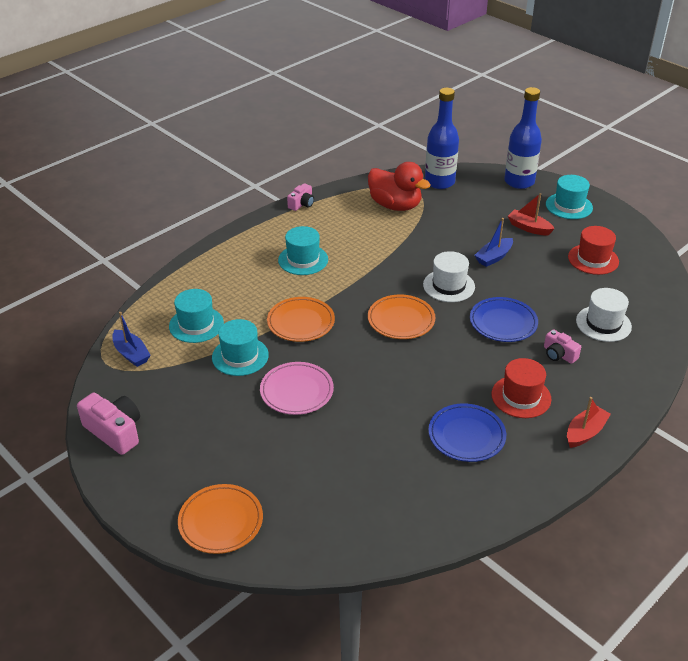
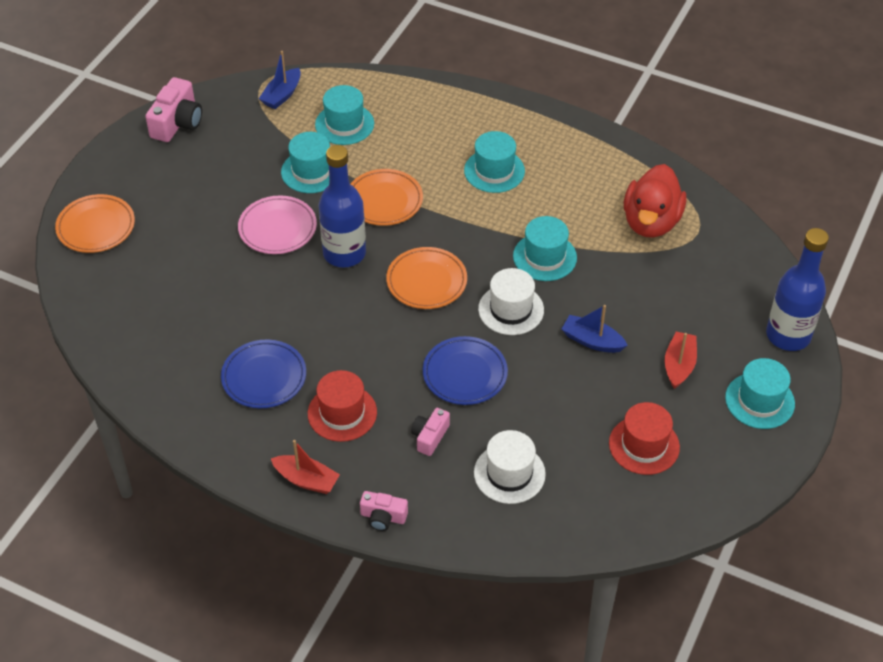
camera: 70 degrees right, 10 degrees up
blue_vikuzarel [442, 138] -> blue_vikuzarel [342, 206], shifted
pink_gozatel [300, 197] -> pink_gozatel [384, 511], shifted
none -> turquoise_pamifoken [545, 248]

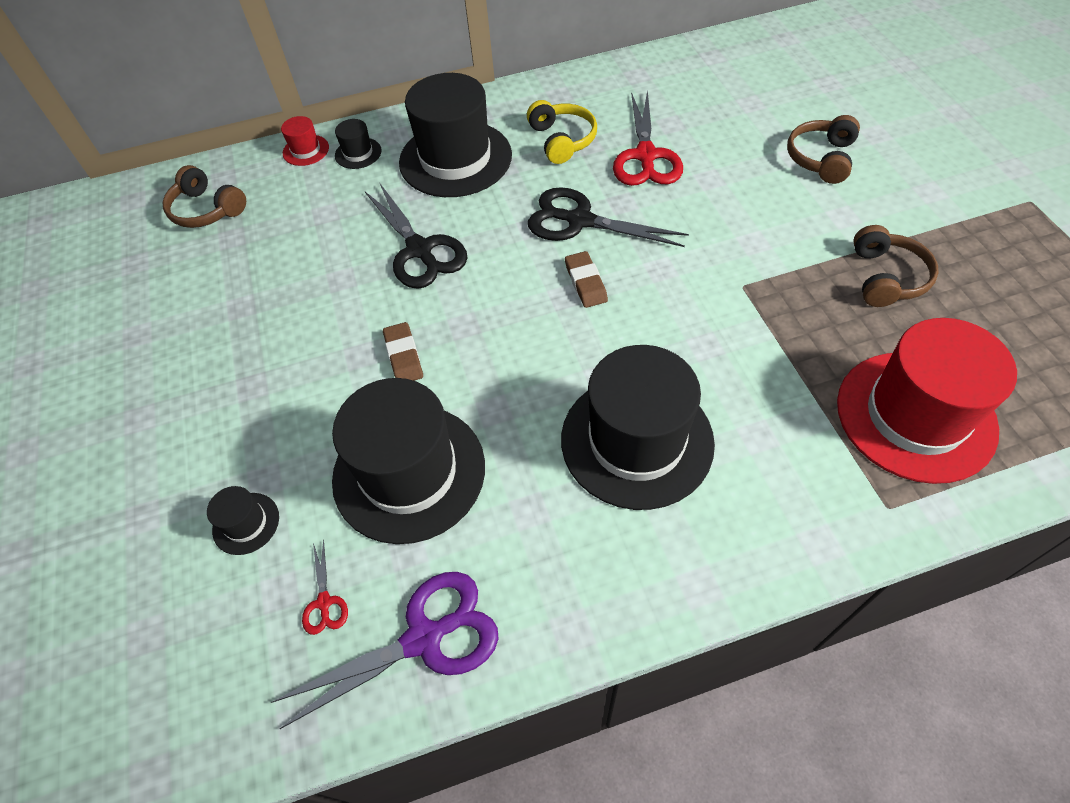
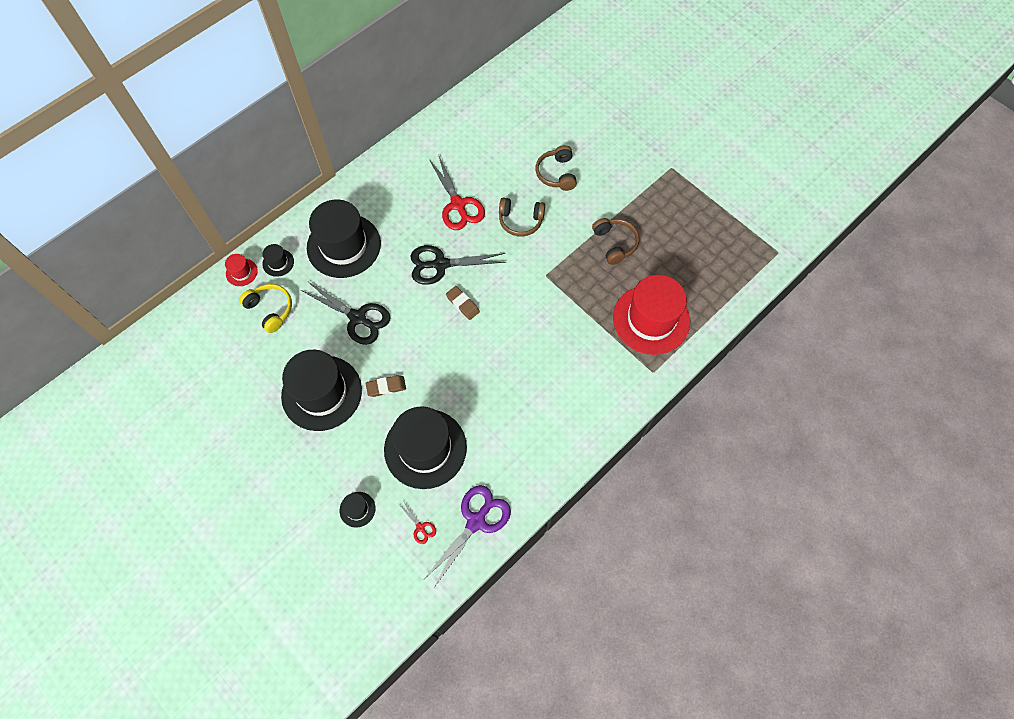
camera: 30 degrees left, 10 degrees up
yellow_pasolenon [562, 132] -> yellow_pasolenon [265, 308], shifted
black_pamifoken [638, 427] -> black_pamifoken [321, 390], shifted
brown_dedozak [403, 351] -> brown_dedozak [385, 386], 60 degrees counterclockwise
brown_pasolenon [204, 196] -> brown_pasolenon [522, 217], shifted

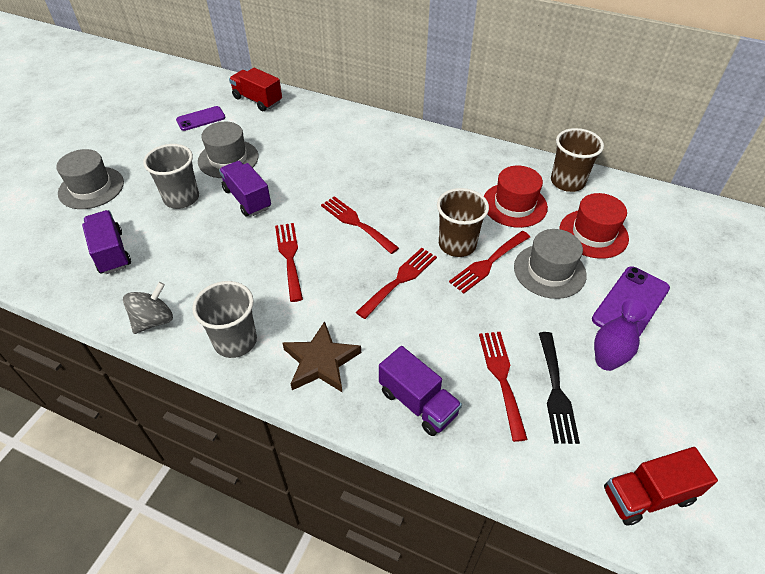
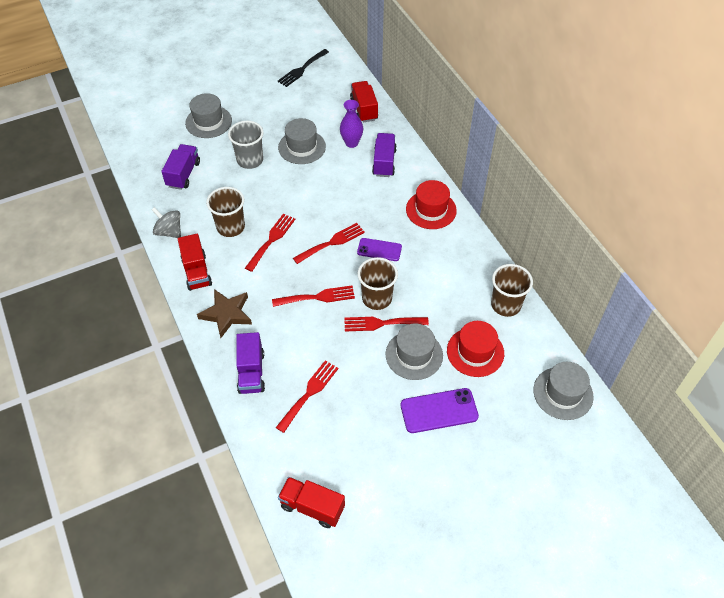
camera: 40 degrees right, 5 degrees up
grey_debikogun [148, 308] -> grey_debikogun [166, 222], 135 degrees counterclockwise
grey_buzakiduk [224, 319] -> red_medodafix [195, 262]
none -> brown_buzakiduk [225, 212]
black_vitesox [559, 388] -> black_vitesox [303, 68], shifted
red_vitesox [360, 225] -> red_vitesox [329, 243], 60 degrees clockwise
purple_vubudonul [621, 335] -> purple_vubudonul [351, 124], shifted
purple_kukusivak [201, 118] -> purple_kukusivak [379, 249], shifted
purple_medodafix [245, 188] -> purple_medodafix [384, 155], shifted
red_pamifoken [516, 197] -> red_pamifoken [431, 204], shifted
none -> grey_pamifoken [563, 391]

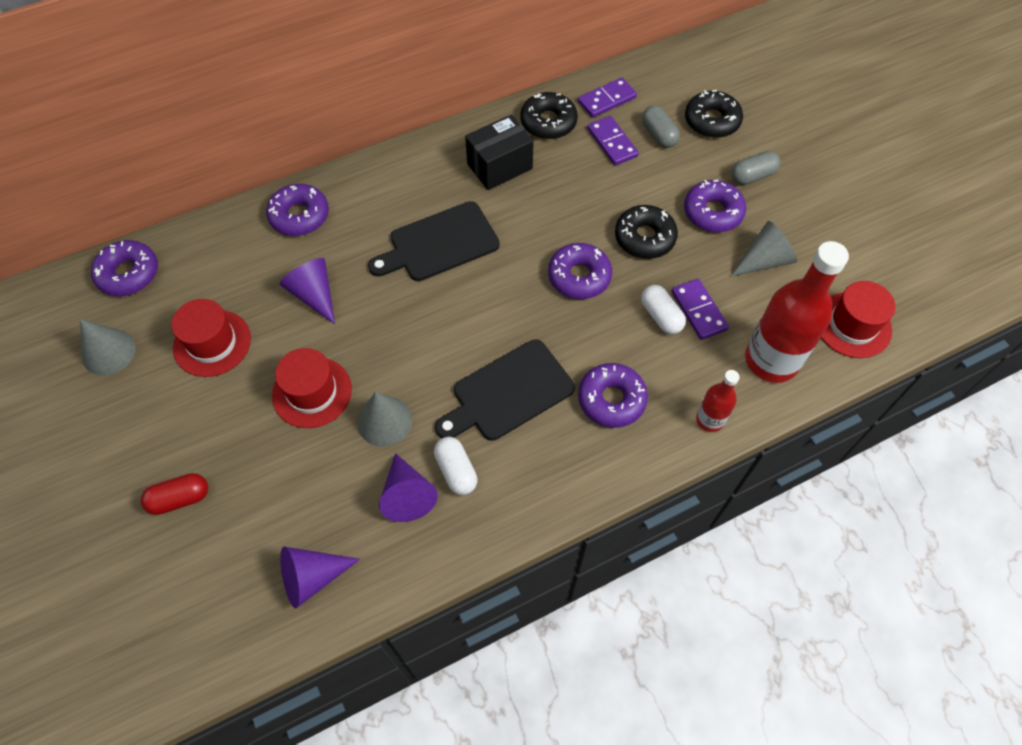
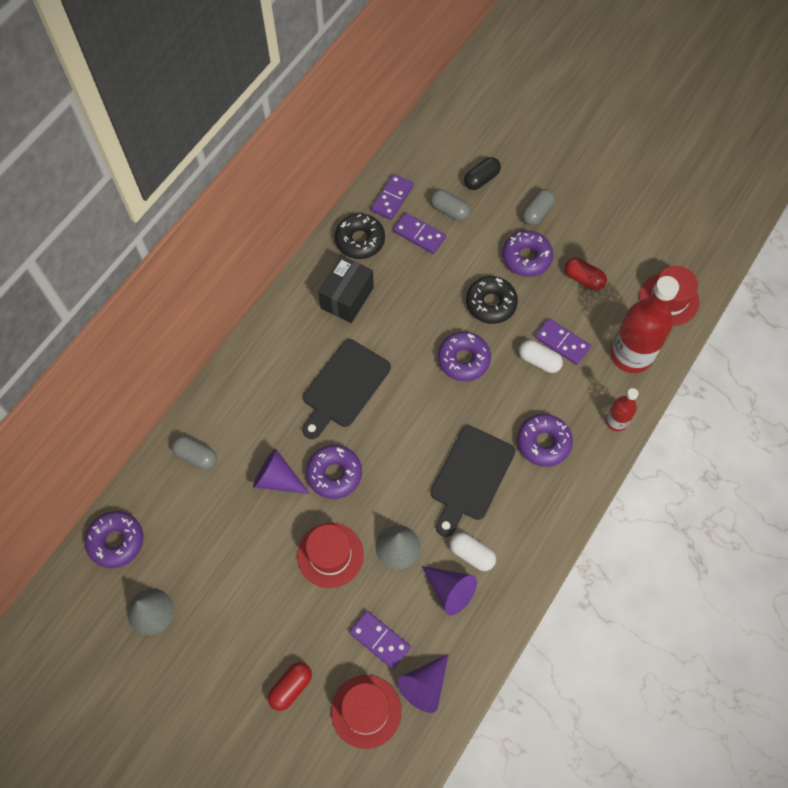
camera: 30 degrees left, 5 degrees up
none -> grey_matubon [194, 453]
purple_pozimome [297, 210] -> purple_pozimome [334, 472], shifted
red_pamifoken [211, 338] -> red_pamifoken [366, 712], shifted
none -> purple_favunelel [380, 640]
black_pozimome [714, 114] -> black_matubon [482, 173]
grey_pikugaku [763, 249] -> red_matubon [586, 274]

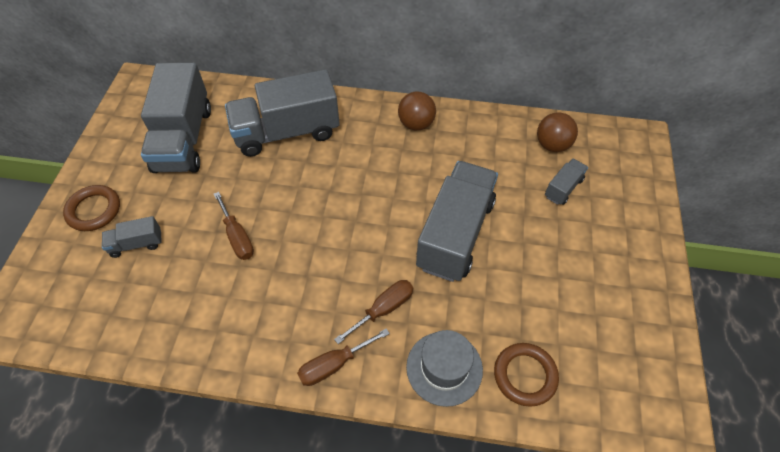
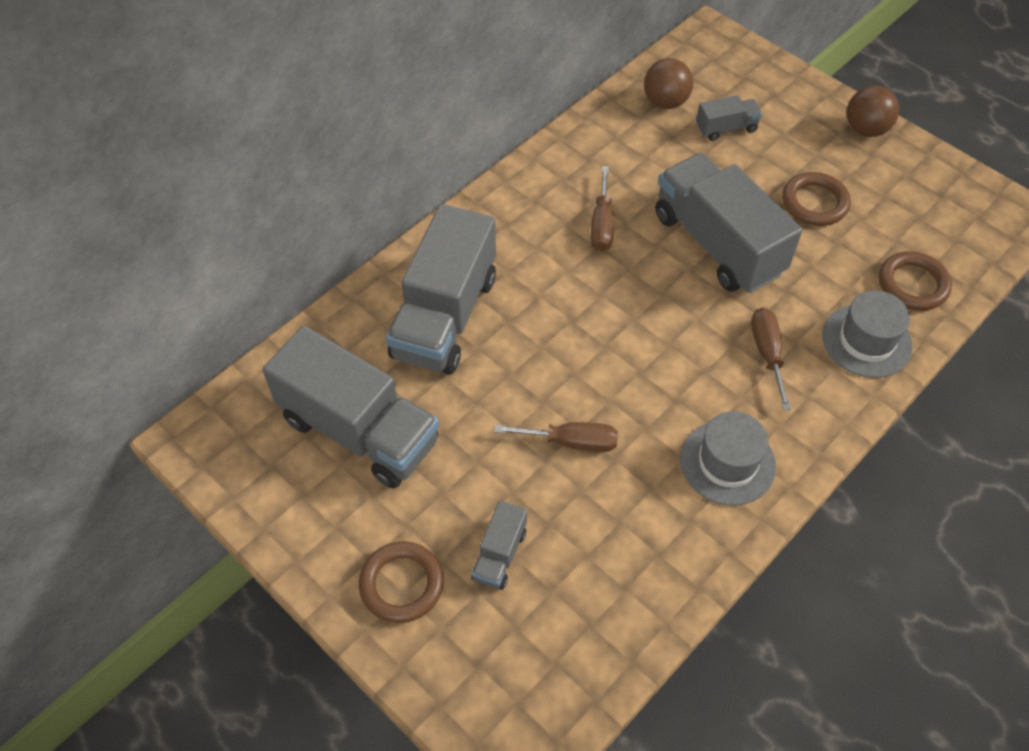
camera: 55 degrees left, 0 degrees up
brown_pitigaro [343, 357] -> brown_pitigaro [602, 208], shifted
none -> grey_pamifoken [728, 458]
grey_medodafix [566, 181] -> grey_medodafix [729, 118], 90 degrees clockwise
none -> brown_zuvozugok [816, 199]
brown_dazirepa [417, 111] -> brown_dazirepa [873, 111], shifted

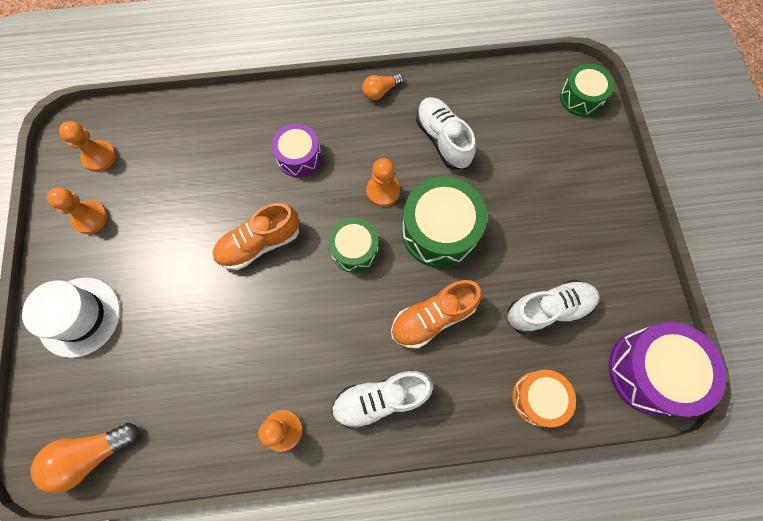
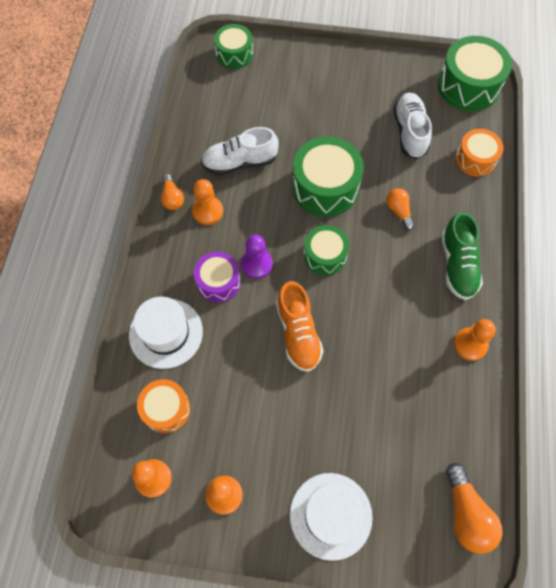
camera: 75 degrees left, 5 degrees down
none -> white_pamifoken [166, 333]
none -> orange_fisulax [163, 406]
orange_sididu [383, 182] -> orange_sididu [207, 202], shifted
none -> purple_sididu [257, 257]
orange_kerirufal [436, 314] -> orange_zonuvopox [400, 209]
purple_fisulax [667, 369] -> green_fisulax [475, 73]
white_kerirufal [382, 400] -> green_kerirufal [462, 256]

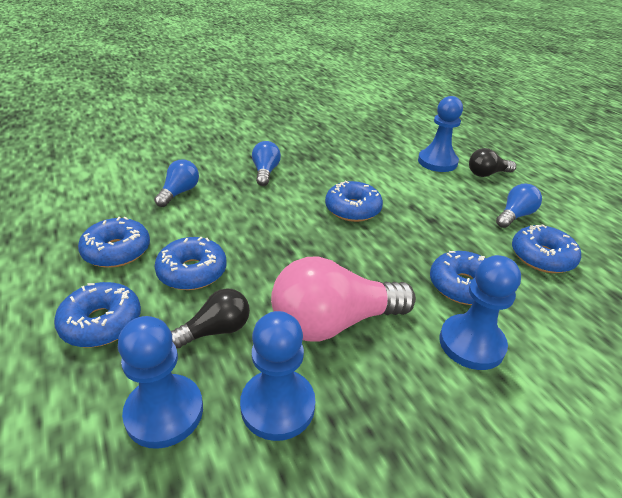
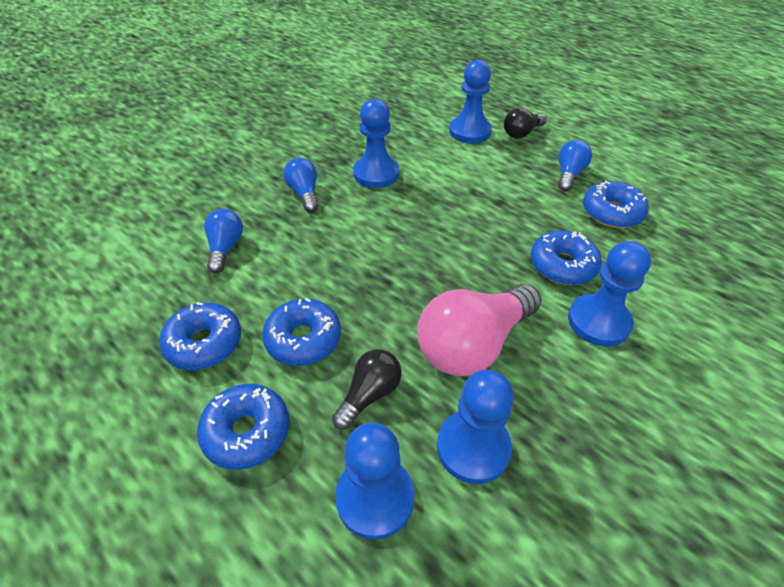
camera: 20 degrees left, 10 degrees up
none -> blue_sididu [376, 143]
blue_pozimome [354, 201] -> none

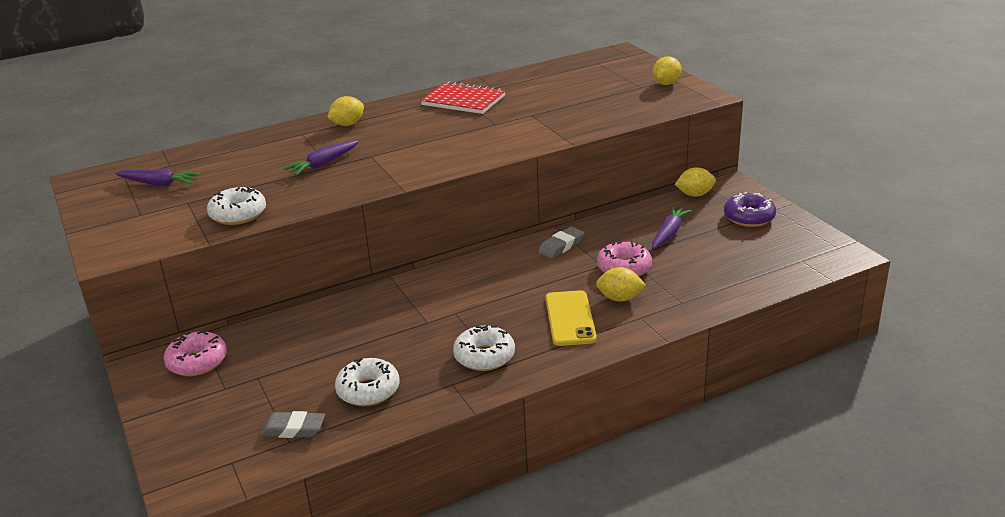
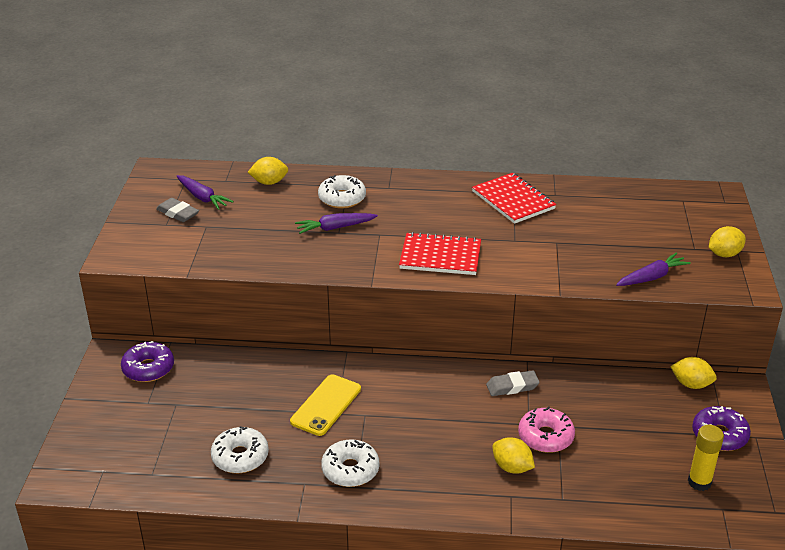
camera: 30 degrees right, 5 degrees up
pink_pozimome [195, 353] -> purple_pozimome [147, 361]
grey_dedozak [292, 424] -> grey_dedozak [177, 210], shifted
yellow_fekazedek [345, 111] -> yellow_fekazedek [268, 171], shifted
yellow_kukusivak [571, 318] -> yellow_kukusivak [325, 405], shifted
white_pozimome [236, 206] -> white_pozimome [342, 191], shifted
none -> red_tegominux [440, 253]
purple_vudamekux [672, 227] -> purple_vudamekux [653, 269], shifted
none -> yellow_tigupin [706, 458]

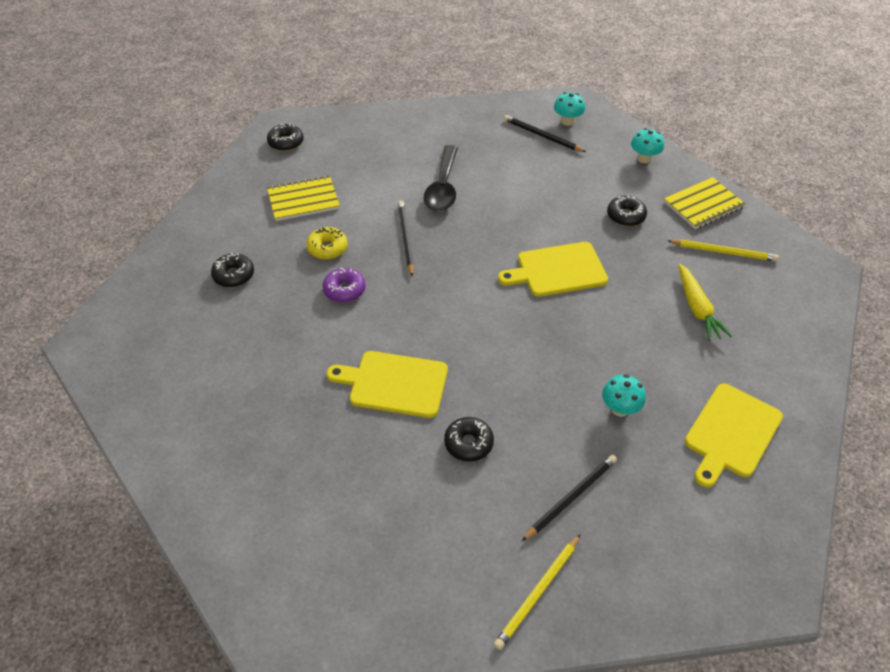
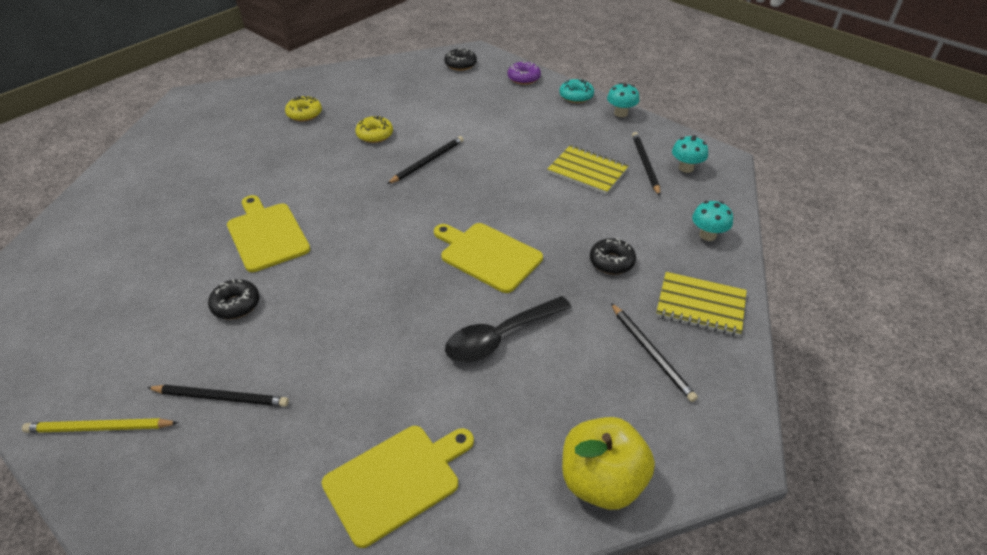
camera: 50 degrees right, 5 degrees down
black_pozimome [232, 270] -> yellow_pozimome [303, 108]
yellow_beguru [734, 435] -> yellow_beguru [398, 487], 150 degrees clockwise
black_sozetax [441, 178] -> black_sozetax [508, 329], shifted
purple_pozimome [344, 285] -> purple_pozimome [524, 73], shifted
yellow_tegominux [303, 198] -> yellow_tegominux [588, 170], shifted
none -> turquoise_pozimome [576, 91]
none -> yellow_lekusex [608, 463]
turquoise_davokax [624, 395] -> turquoise_davokax [623, 100], shifted
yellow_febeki [723, 250] -> black_febeki [654, 352]
yellow_vudamekux [705, 302] -> none

